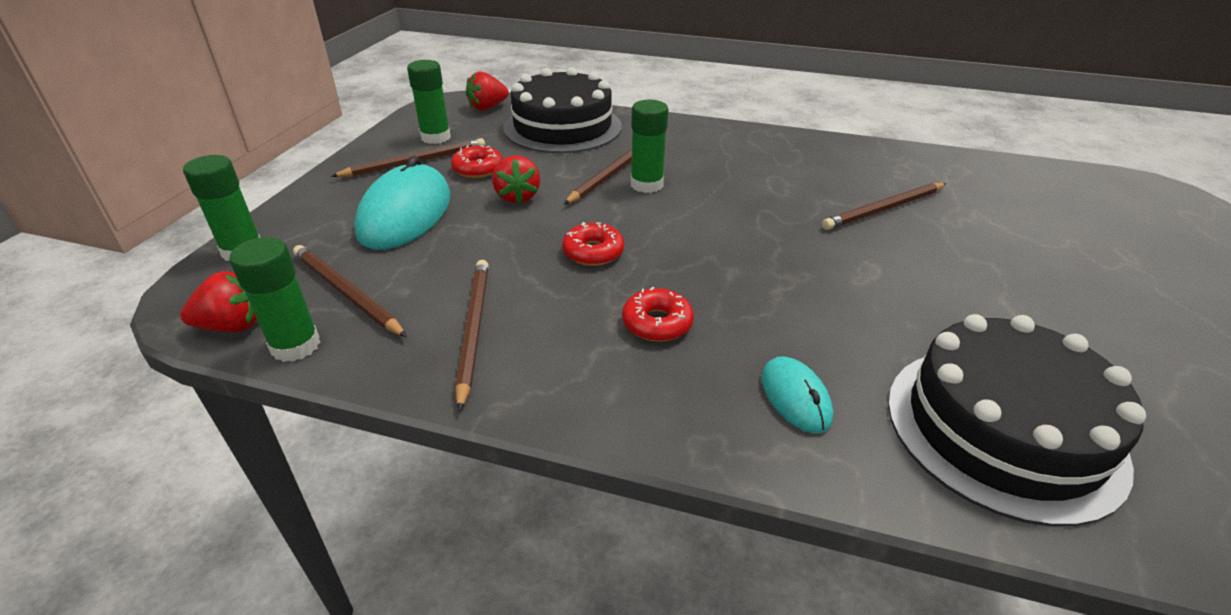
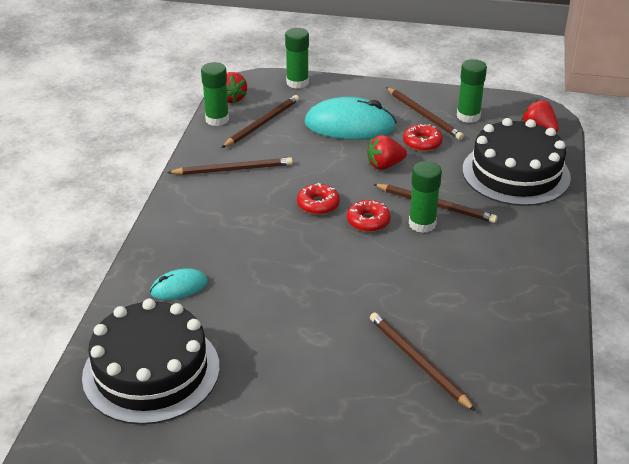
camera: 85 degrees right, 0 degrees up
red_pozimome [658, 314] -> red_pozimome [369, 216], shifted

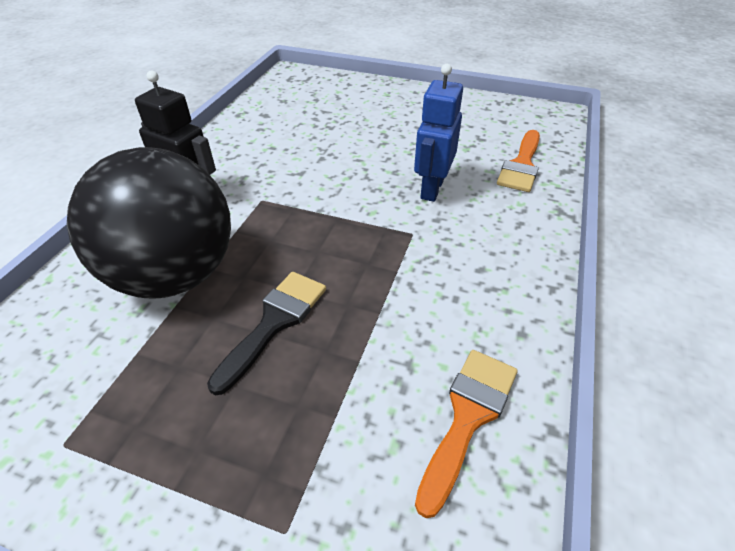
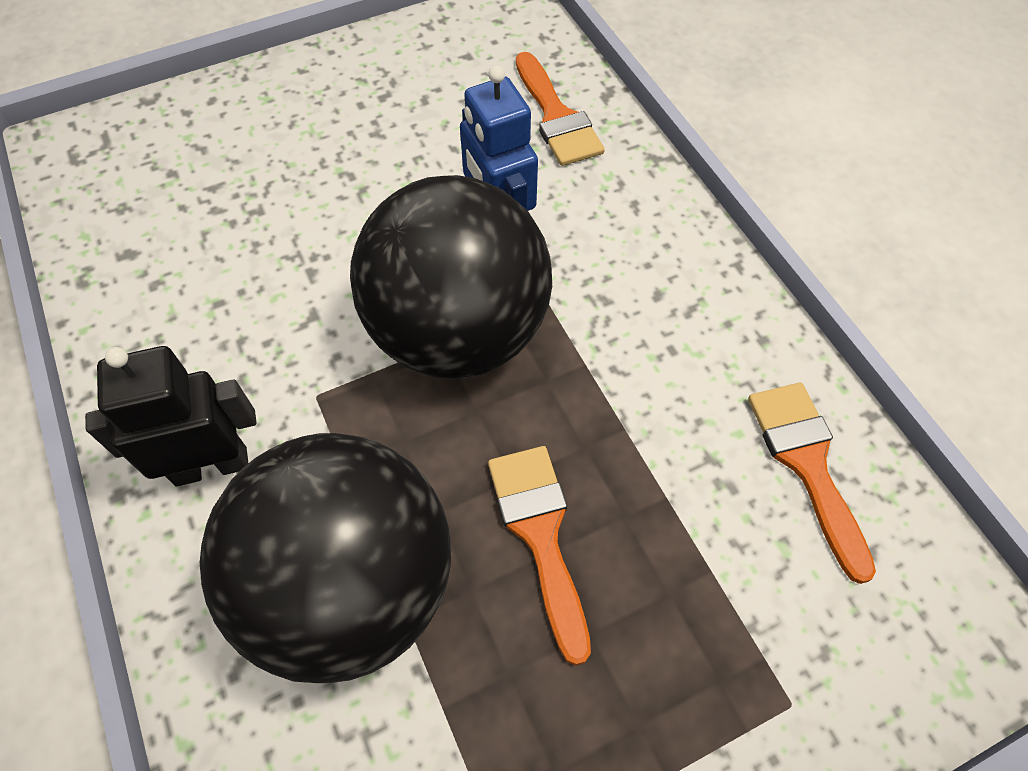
camera: 45 degrees left, 15 degrees up
none -> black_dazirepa [451, 276]
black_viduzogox [266, 333] -> orange_viduzogox [539, 556]

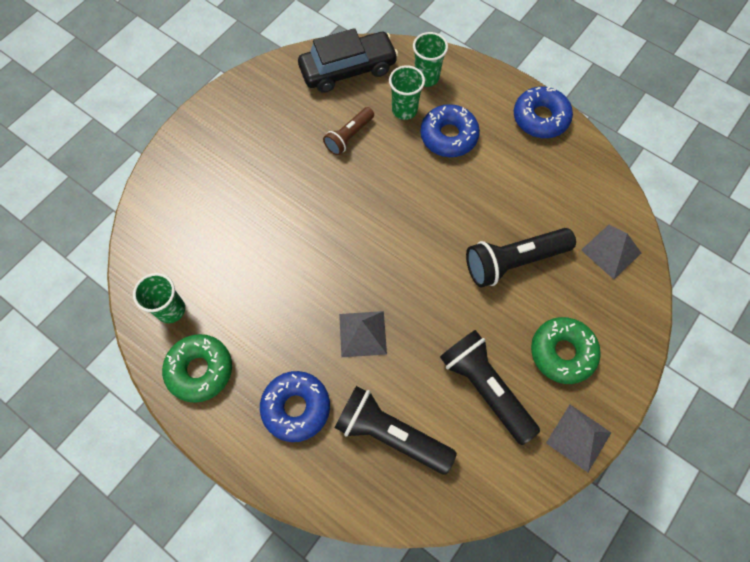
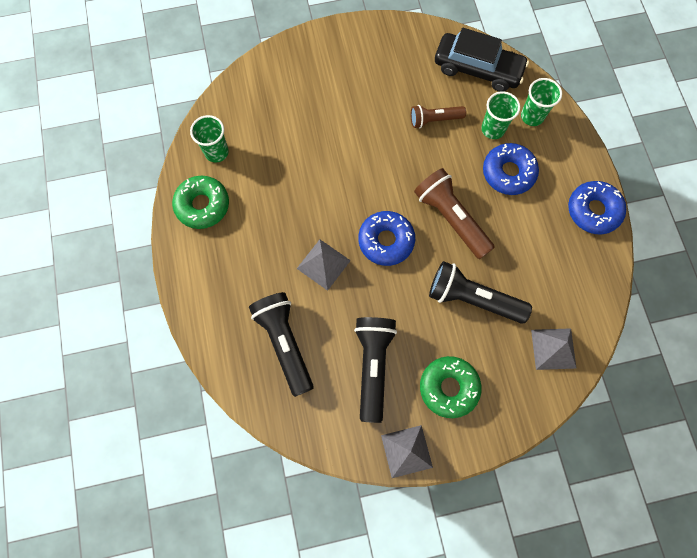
camera: 40 degrees right, 5 degrees up
blue_pozimome [295, 406] -> blue_pozimome [386, 238], shifted
none -> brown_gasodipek [454, 213]

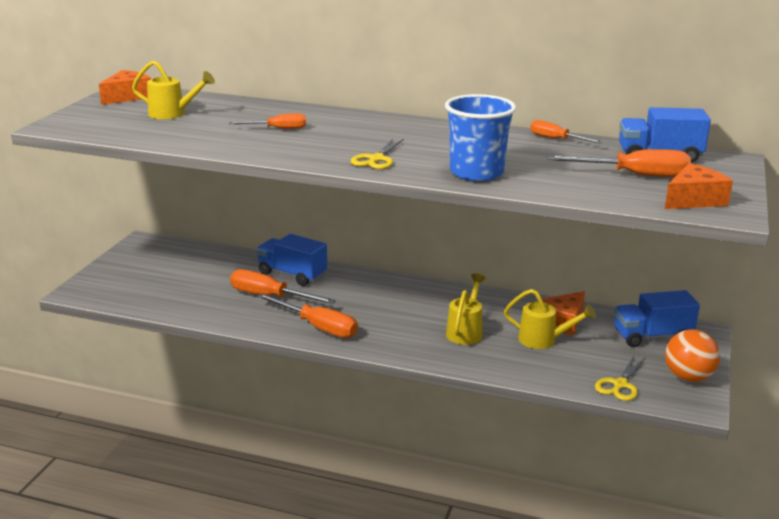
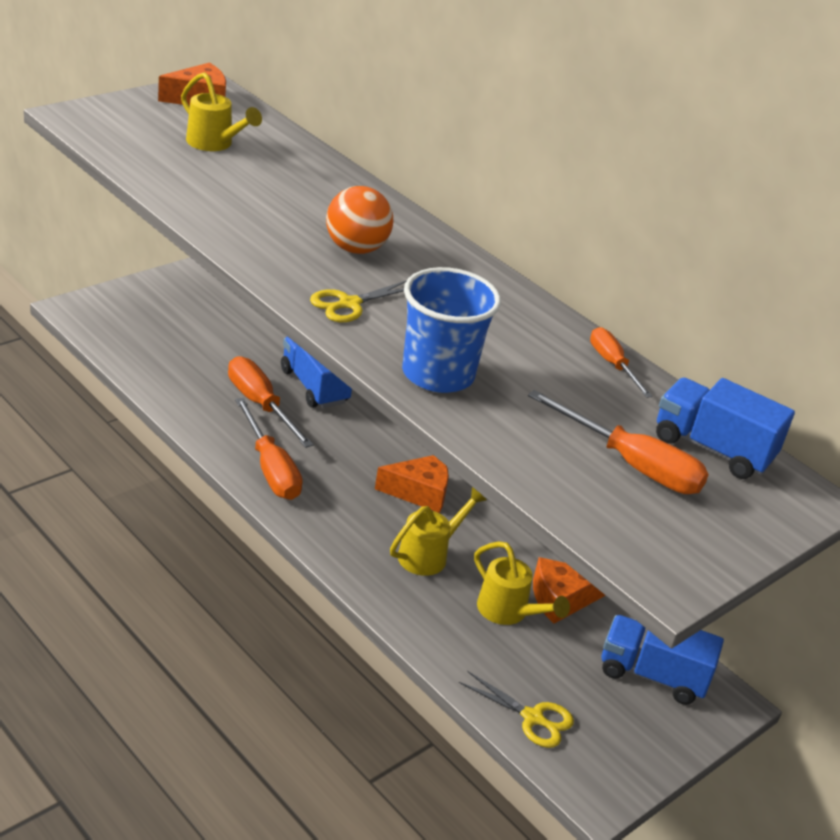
camera: 25 degrees right, 10 degrees up
orange_dazirepa [692, 355] -> orange_dazirepa [359, 220], shifted
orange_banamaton [699, 186] -> orange_banamaton [412, 484], shifted
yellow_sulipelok [620, 378] -> yellow_sulipelok [516, 709], 120 degrees counterclockwise
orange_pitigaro [267, 121] -> none

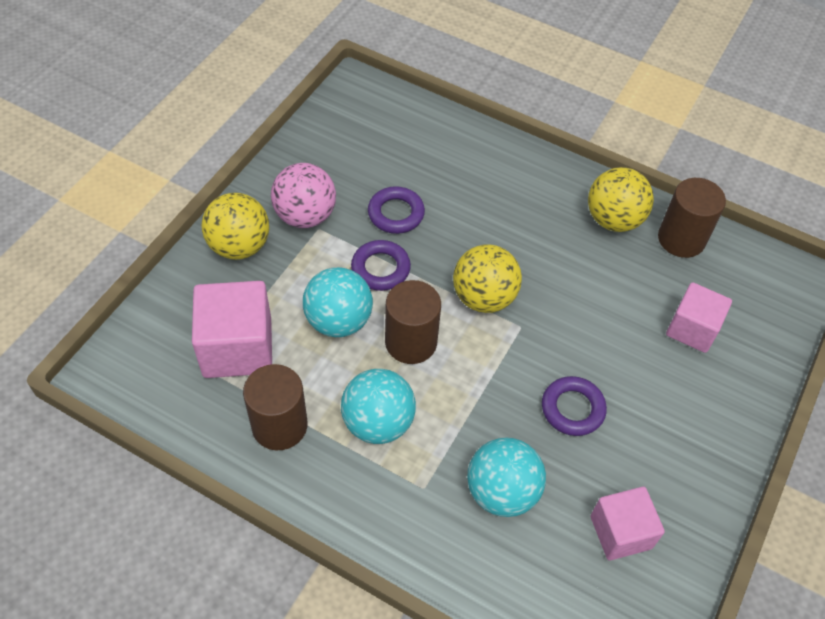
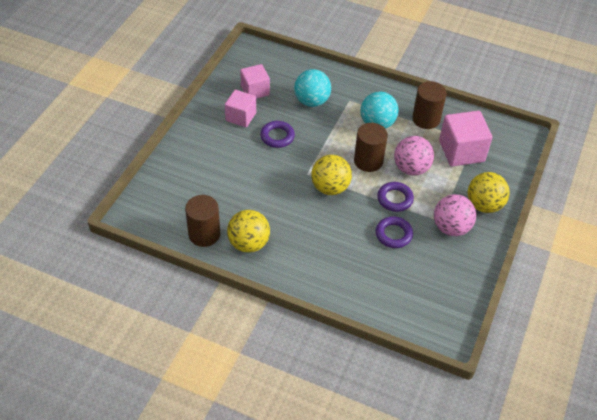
camera: 175 degrees right, 5 degrees down
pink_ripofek [699, 317] -> pink_ripofek [240, 108], shifted
turquoise_dazirepa [338, 302] -> pink_dazirepa [414, 156]

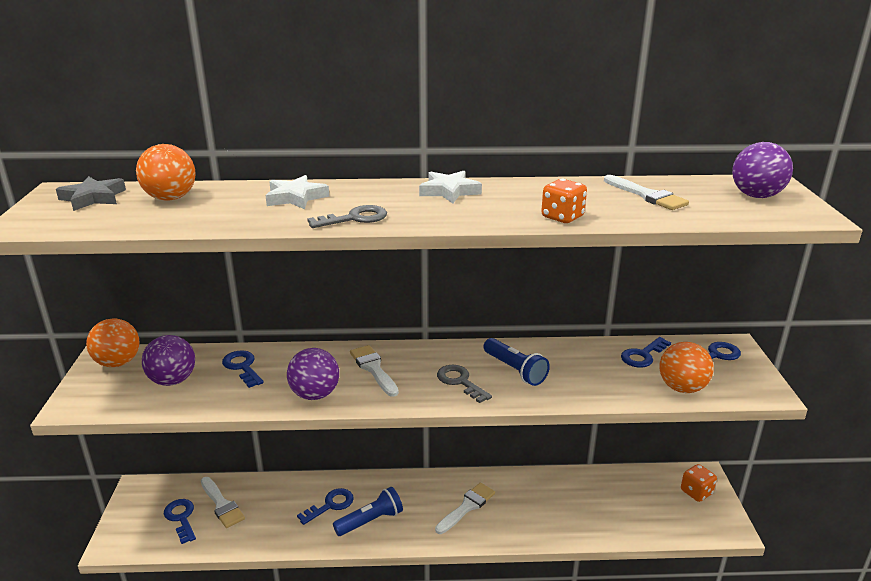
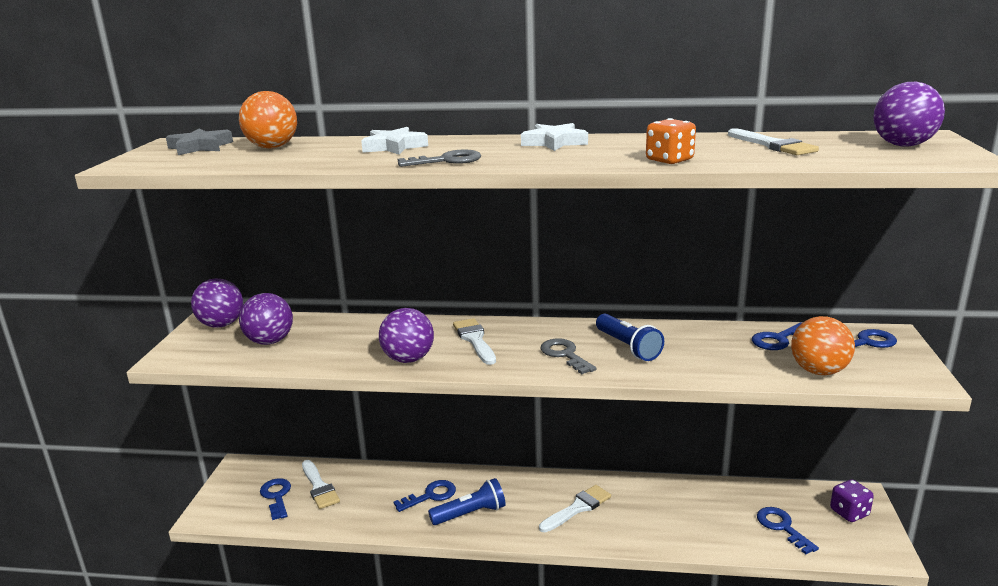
camera: 10 degrees right, 5 degrees down
orange_dazirepa [113, 342] -> purple_dazirepa [217, 303]
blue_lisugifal [243, 369] -> blue_lisugifal [788, 530], shifted
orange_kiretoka [699, 483] -> purple_kiretoka [852, 501]

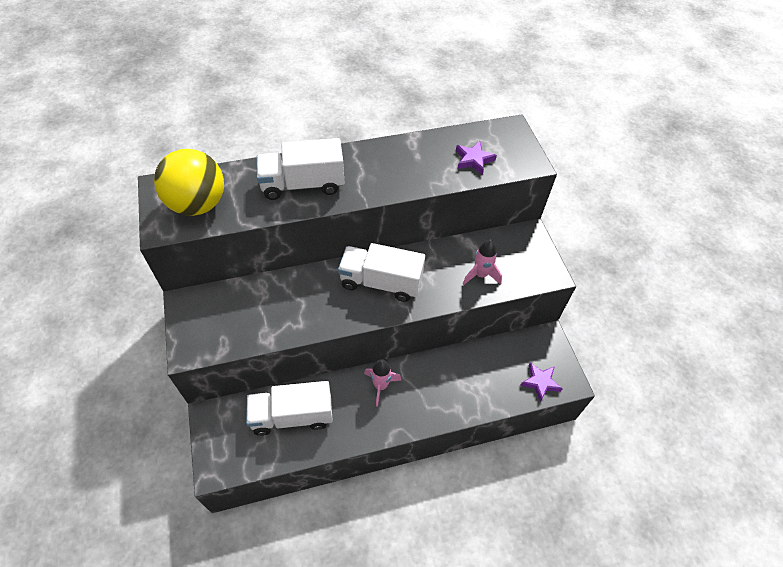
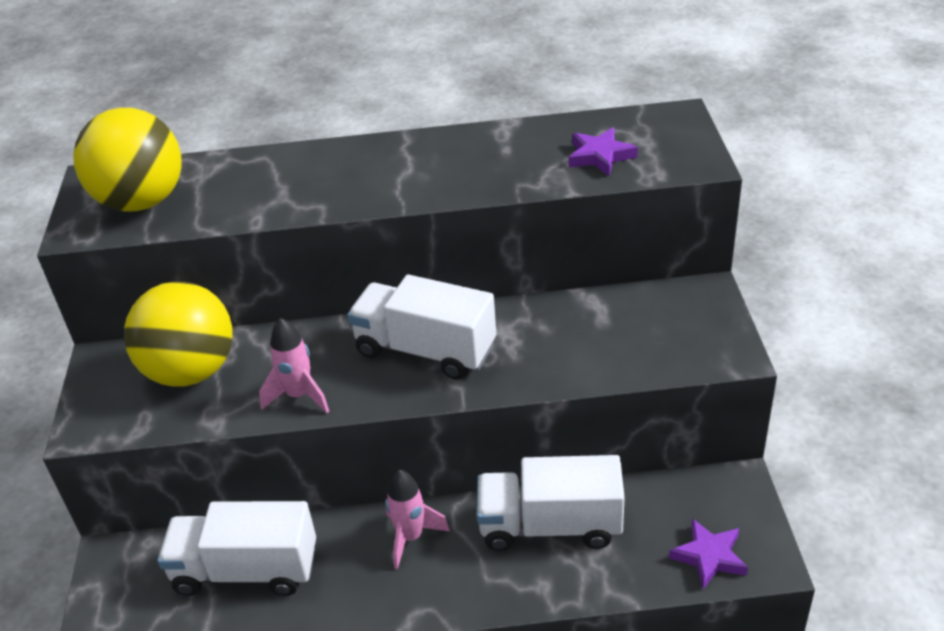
camera: 15 degrees right, 15 degrees down
none -> yellow_dazirepa [178, 334]
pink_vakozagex [482, 262] -> pink_vakozagex [294, 365], shifted
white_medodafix [300, 169] -> white_medodafix [551, 503], shifted

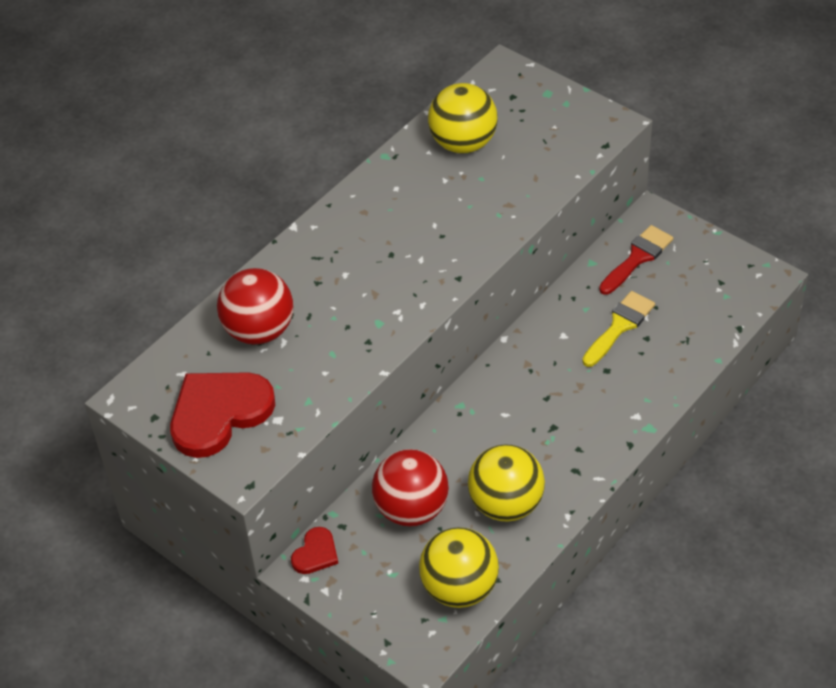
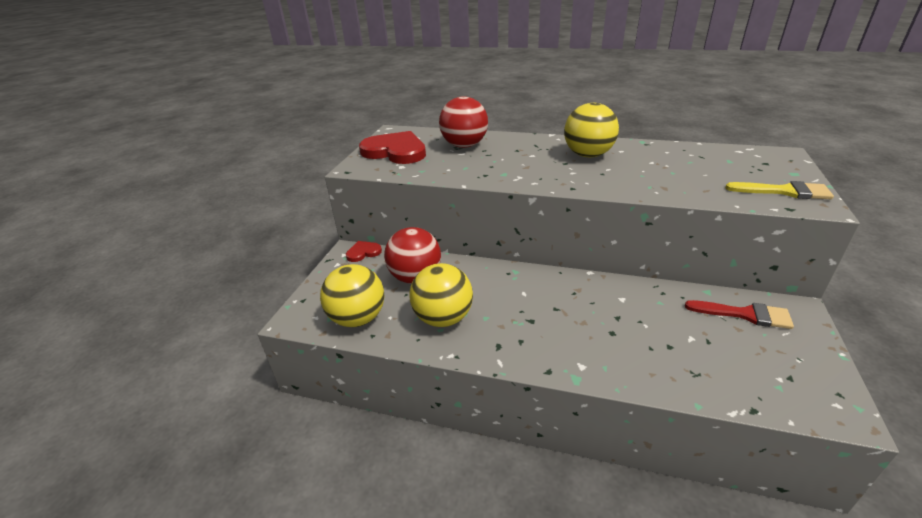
camera: 65 degrees right, 15 degrees down
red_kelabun [314, 550] -> red_kelabun [364, 251], 150 degrees clockwise
yellow_dazirepa [463, 118] -> yellow_dazirepa [591, 130], shifted
yellow_viduzogox [618, 329] -> yellow_viduzogox [779, 190], shifted

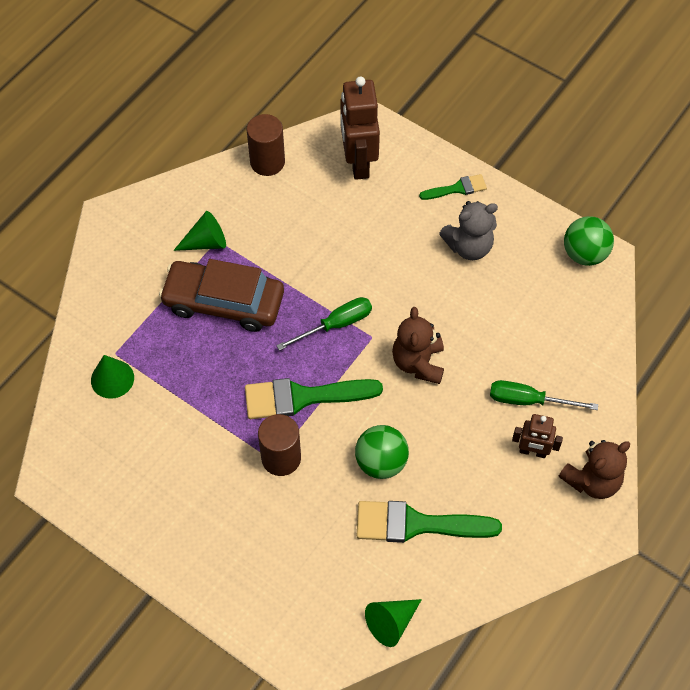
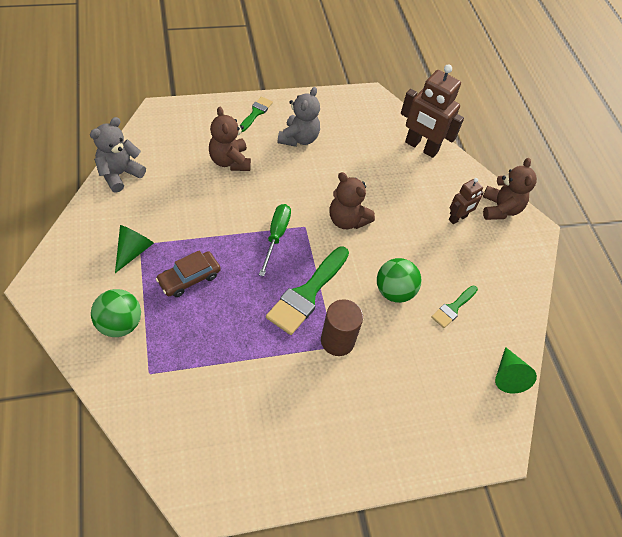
camera: 55 degrees left, 5 degrees down
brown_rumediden [266, 145] -> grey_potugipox [118, 155]
green_dazirepa [589, 241] -> green_dazirepa [116, 313], shifted
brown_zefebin [221, 295] -> brown_zefebin [188, 273], x0.58
none -> brown_potugipox [230, 139]
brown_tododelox [360, 128] -> brown_tododelox [432, 111], shifted
green_viduzogox [429, 522] -> green_viduzogox [454, 307], x0.54
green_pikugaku [112, 377] -> none
green_pitigaro [544, 395] -> none

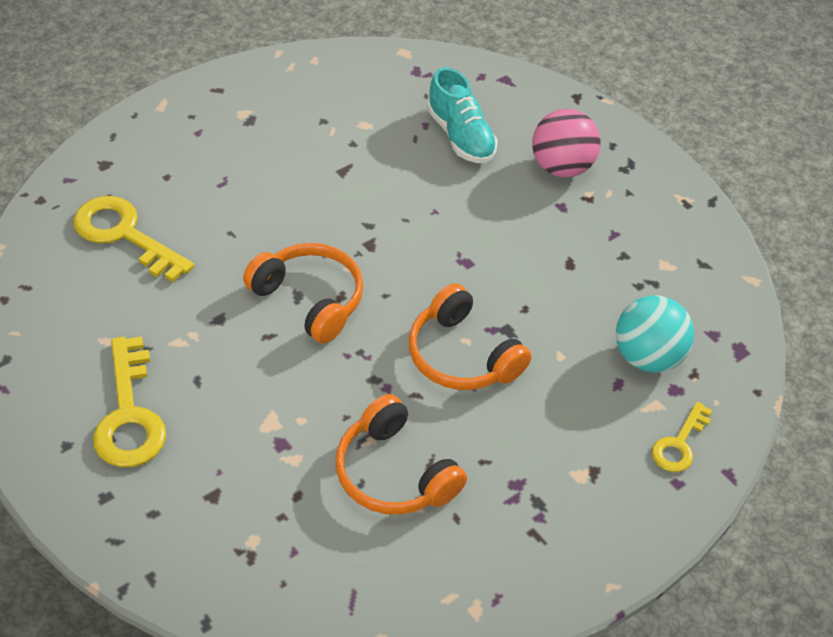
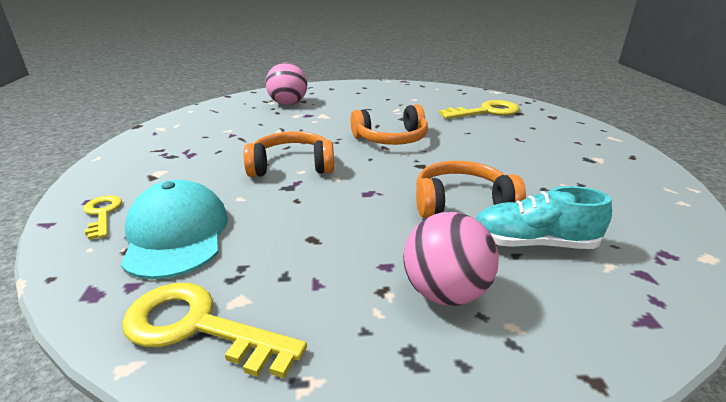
camera: 125 degrees right, 20 degrees down
turquoise_dazirepa [655, 333] -> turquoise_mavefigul [174, 229]
yellow_lisugifal [129, 401] -> yellow_lisugifal [214, 330], shifted
none -> pink_dazirepa [286, 83]
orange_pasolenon [401, 454] -> orange_pasolenon [471, 189], shifted

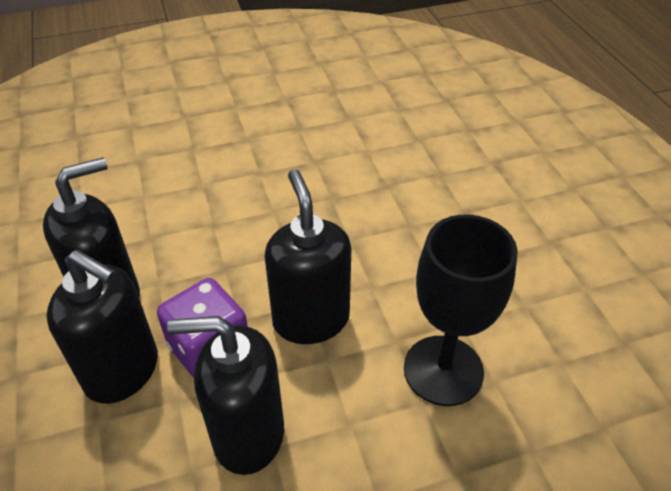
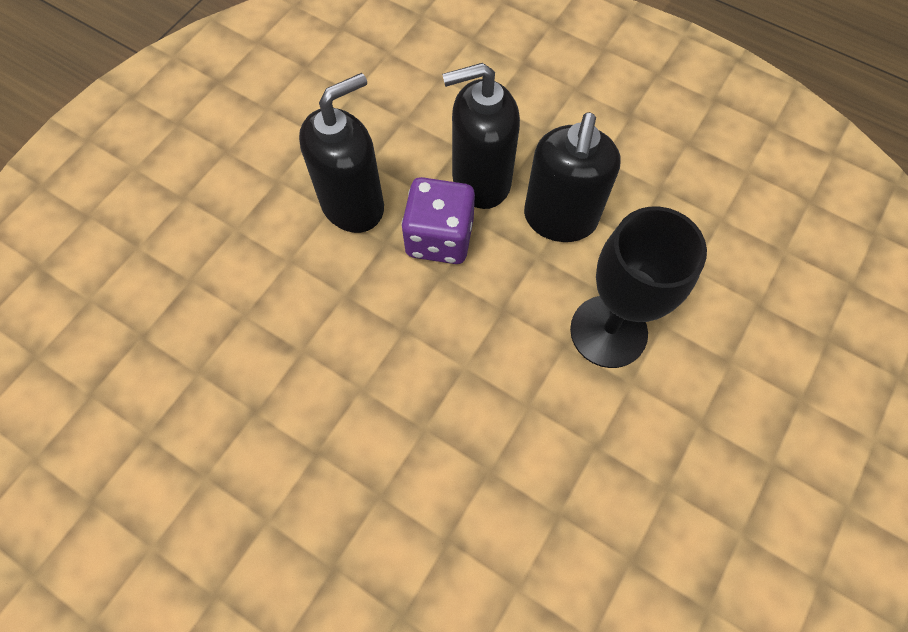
camera: 140 degrees right, 20 degrees up
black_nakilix [461, 310] -> black_nakilix [638, 287], shifted
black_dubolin [308, 256] -> none

